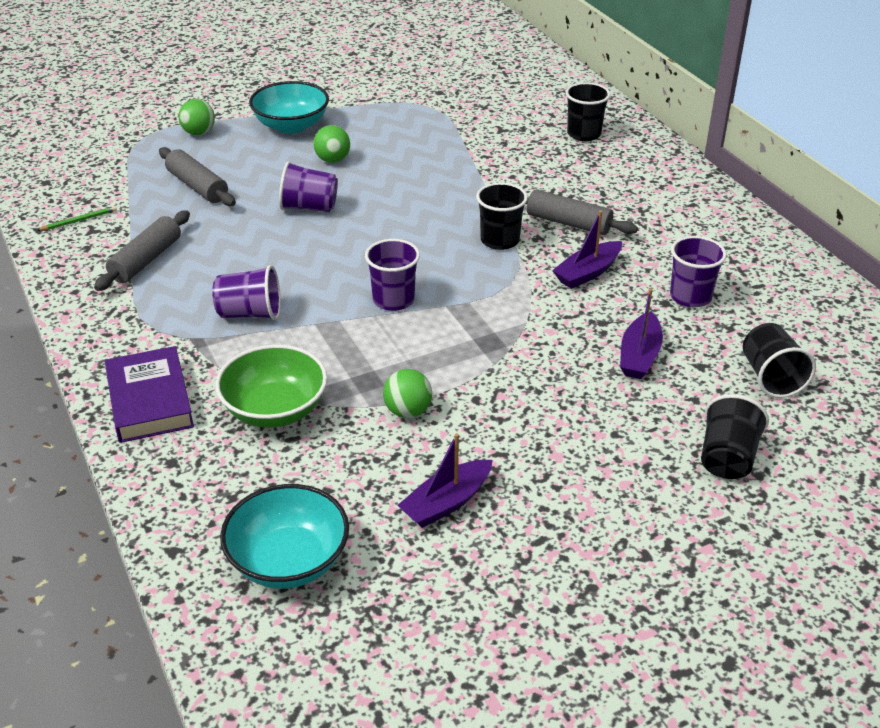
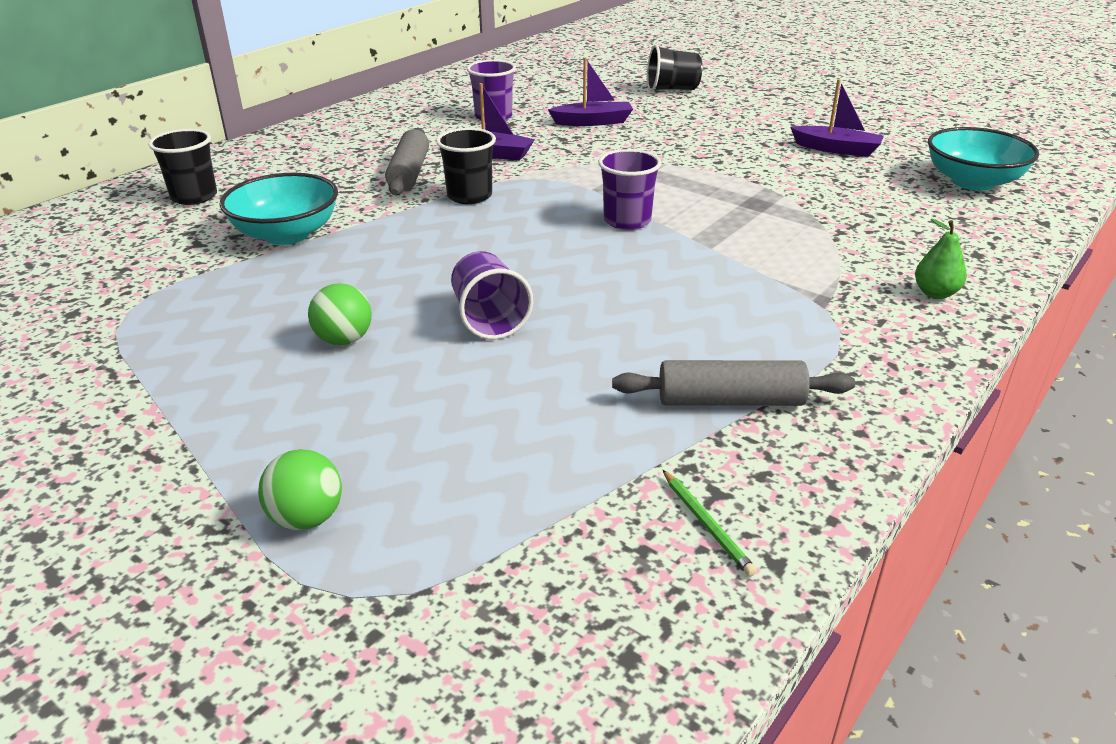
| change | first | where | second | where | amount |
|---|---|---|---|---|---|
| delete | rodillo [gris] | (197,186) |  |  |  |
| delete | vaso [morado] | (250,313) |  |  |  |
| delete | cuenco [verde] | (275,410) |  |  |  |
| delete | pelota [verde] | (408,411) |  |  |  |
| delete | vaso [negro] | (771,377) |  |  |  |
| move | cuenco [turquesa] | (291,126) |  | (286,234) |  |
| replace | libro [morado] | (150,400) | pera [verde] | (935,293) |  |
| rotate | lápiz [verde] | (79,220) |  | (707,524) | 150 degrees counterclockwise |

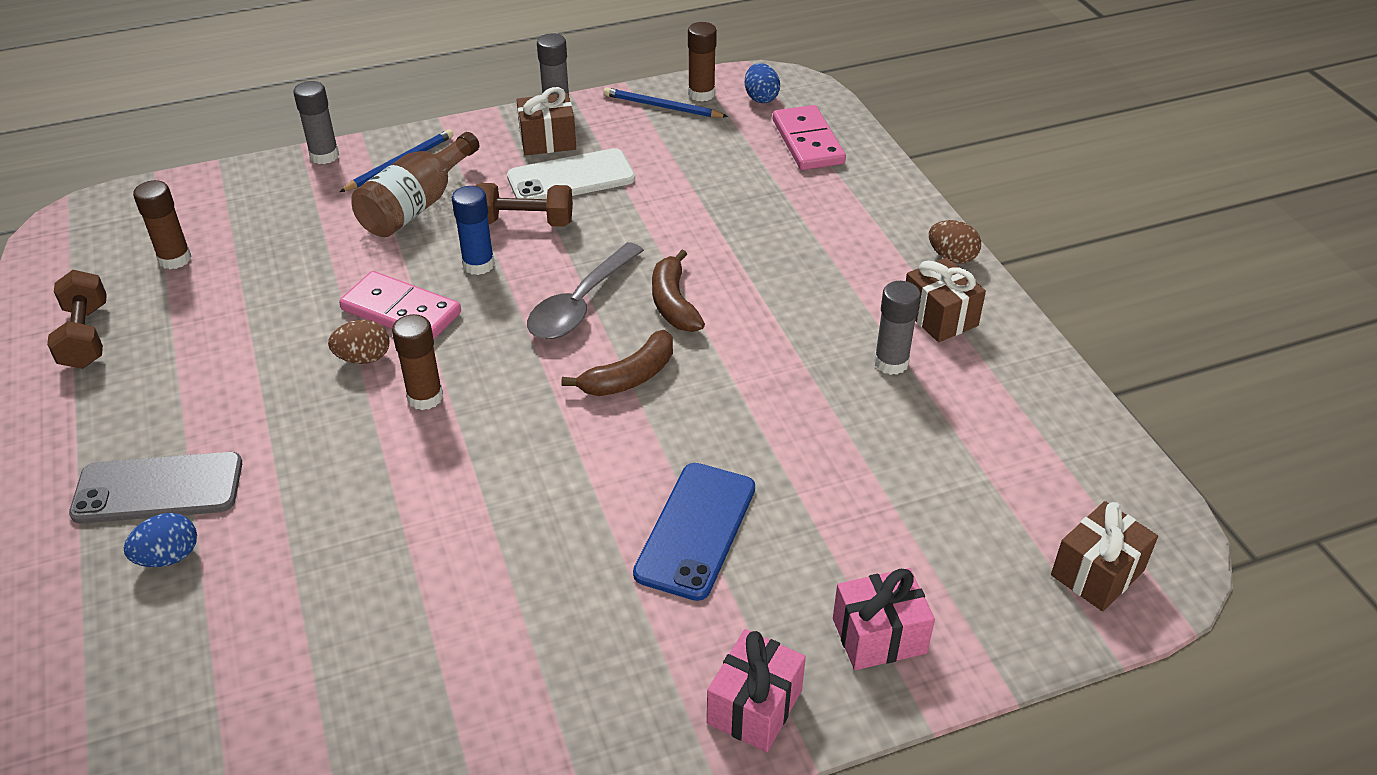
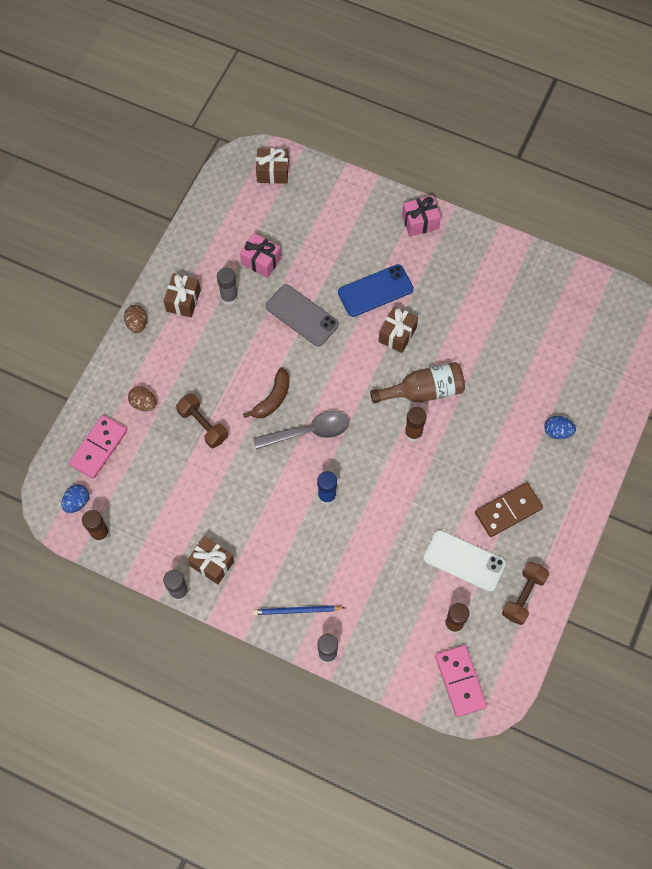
| change | first | where | second | where | amount |
|---|---|---|---|---|---|
| delete | plátano [marrón] | (630,377) |  |  |  |
| delete | lápiz [azul] | (662,107) |  |  |  |
| insert |  |  | regalo [marrón] | (397,335) |  |
| insert |  |  | ficha de dominó [marrón] | (508,510) |  |
| move | móvil [gris] | (158,488) |  | (302,315) |  |
| move | huevo [marrón] | (363,358) |  | (143,403) |  |
| move | ficha de dominó [rosa] | (401,311) |  | (460,681) |  |
| move | botella [marrón] | (417,205) |  | (423,391) |  |
| move | mancuerna [marrón] | (524,222) |  | (203,425) |  |
| move | móvil [blanco] | (571,178) |  | (464,561) |  |
| move | regalo [rosa] | (879,636) |  | (261,261) |  |

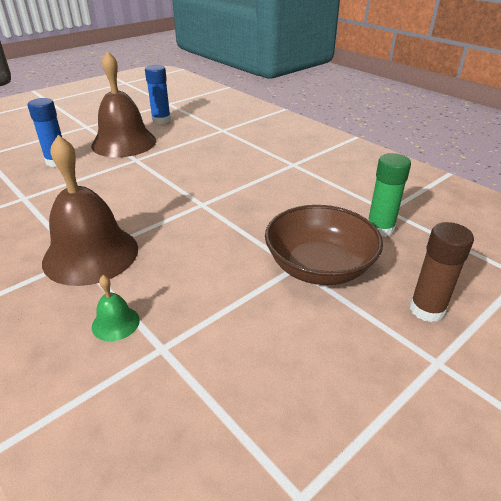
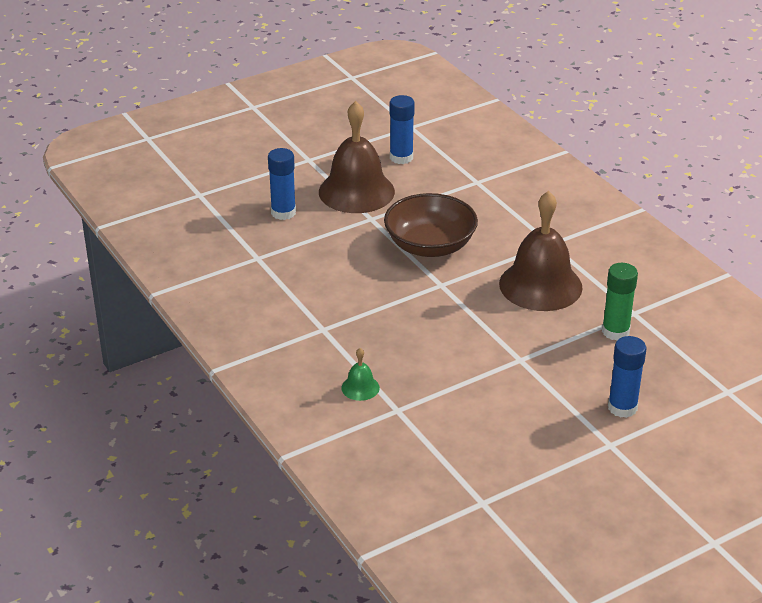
| change | first | where | second | where | amount |
|---|---|---|---|---|---|
| move | campana [marrón] | (91,254) |  | (540,285) |  |
| move | cuenco [marrón] | (319,267) |  | (430,246) |  |
| recolor | barra de pegamento [marrón] | (427,309) | barra de pegamento [azul] | (622,407) |  |

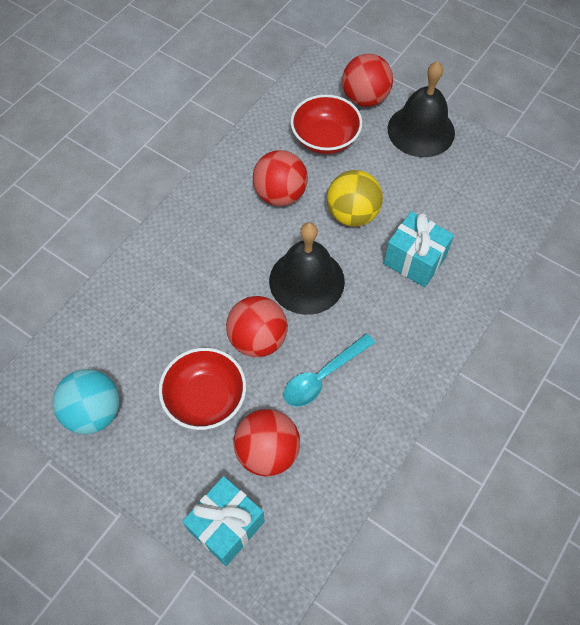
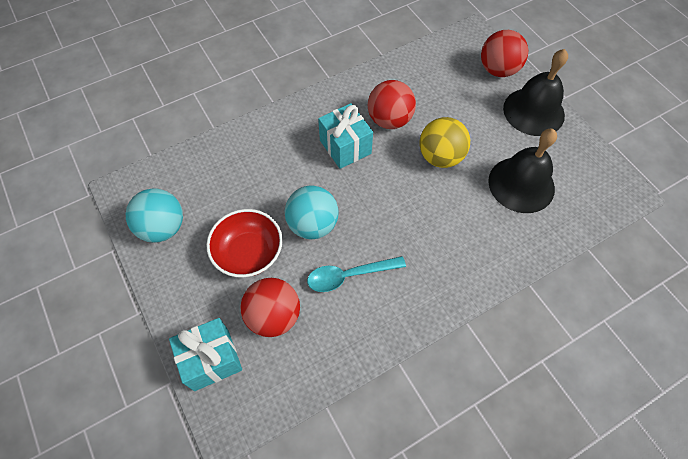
| change | first | where | second | where | amount |
|---|---|---|---|---|---|
| delete | cuenco [rojo] | (325,139) |  |  |  |
| move | campana [negro] | (306,281) |  | (521,184) |  |
| move | regalo [turquesa] | (414,260) |  | (345,147) |  |
| recolor | pelota [rojo] | (258,339) | pelota [turquesa] | (313,224) |  |

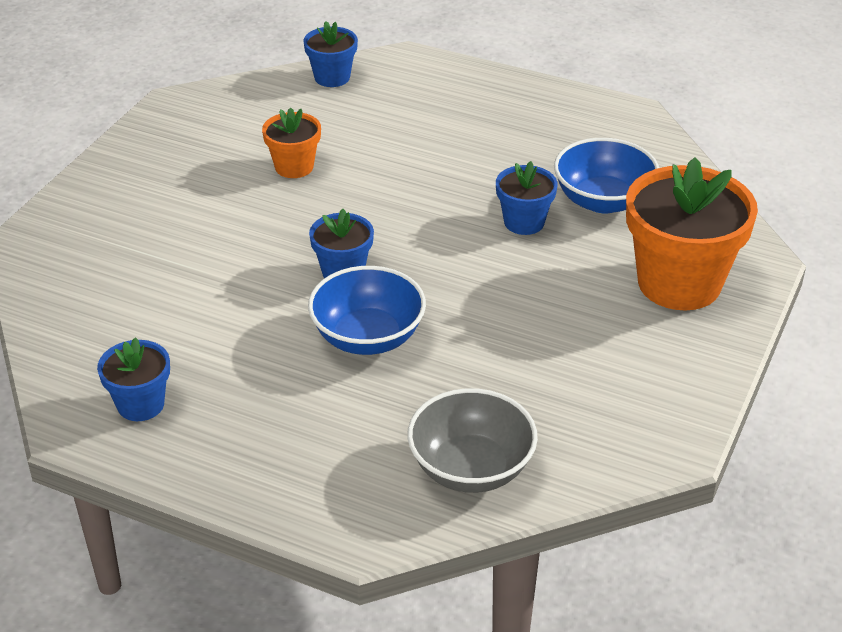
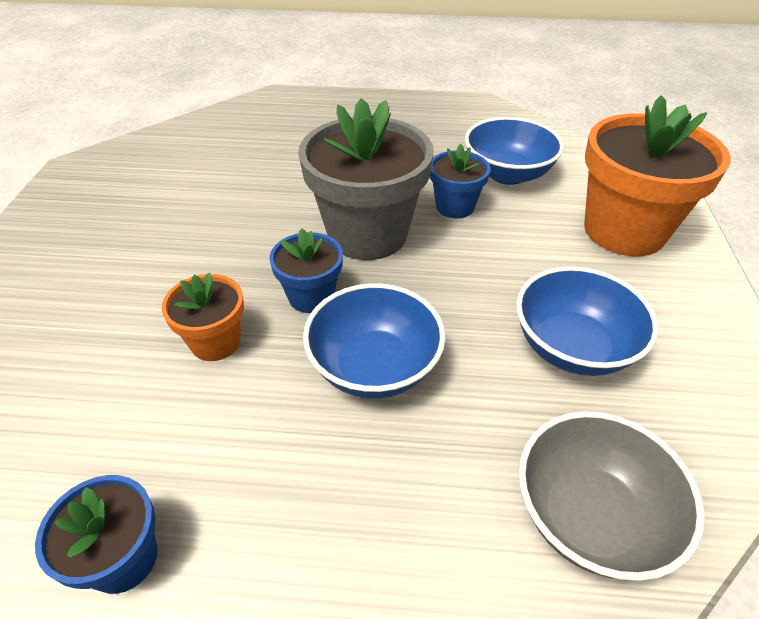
| change | first | where | second | where | amount |
|---|---|---|---|---|---|
| delete | maceta [azul] | (332,77) |  |  |  |
| insert |  |  | maceta [gris] | (367,234) |  |
| insert |  |  | cuenco [azul] | (572,347) |  |
| move | maceta [naranja] | (294,167) |  | (215,342) |  |

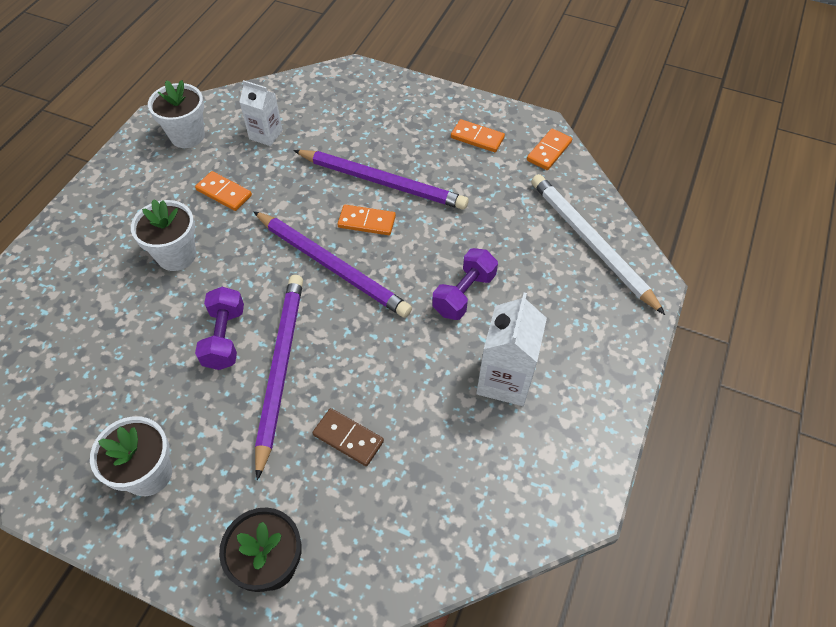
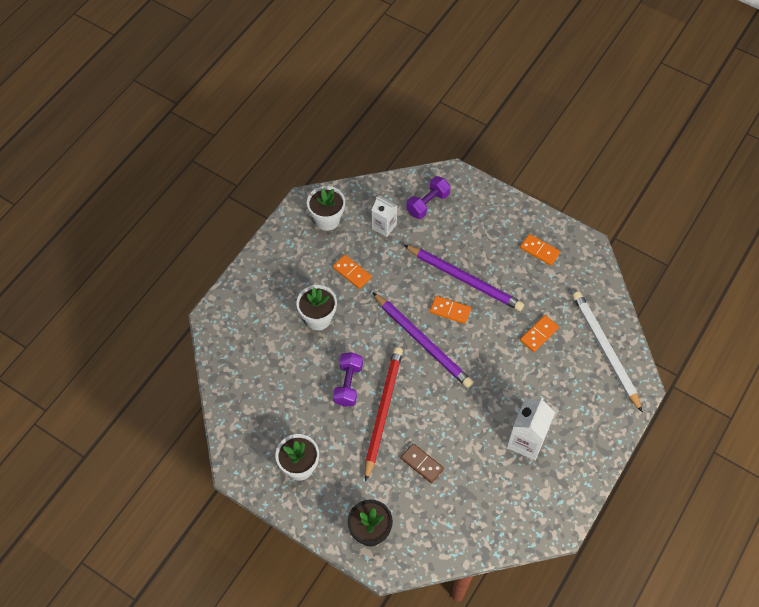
| change | first | where | second | where | amount |
|---|---|---|---|---|---|
| move | mancuerna [morado] | (464,294) |  | (427,203) |  |
| move | ficha de dominó [naranja] | (549,151) |  | (539,334) |  |
| recolor | lápiz [morado] | (280,369) | lápiz [rojo] | (382,411) |  |

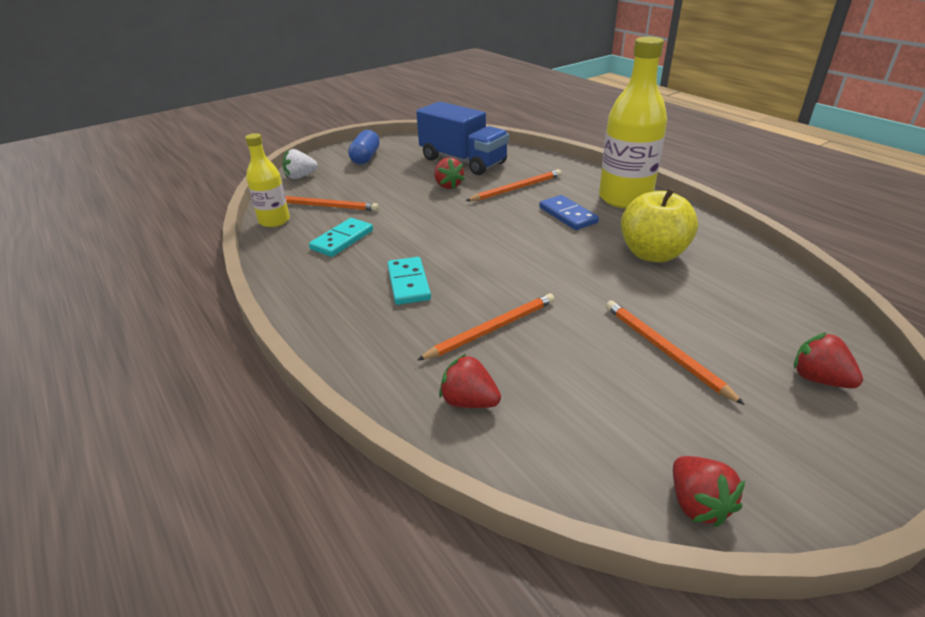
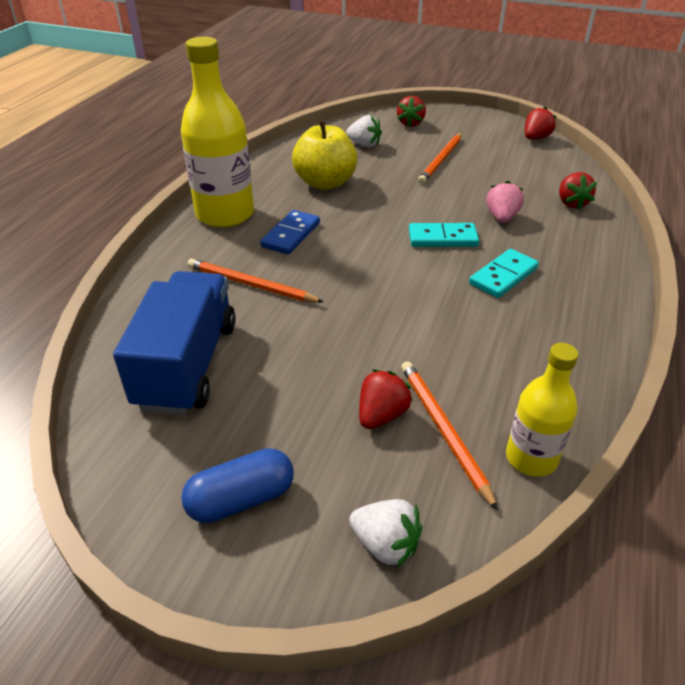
| change | first | where | second | where | amount |
|---|---|---|---|---|---|
| insert |  |  | fresa [blanco] | (364,144) |  |
| move | ficha de dominó [turquesa] | (342,240) |  | (442,238) |  |
| move | fresa [rojo] | (448,185) |  | (381,415) |  |
| replace | lápiz [naranja] | (492,329) | fresa [rosa] | (502,217) |  |

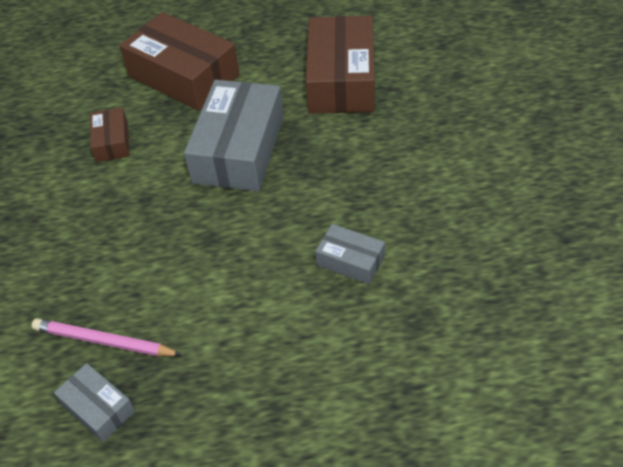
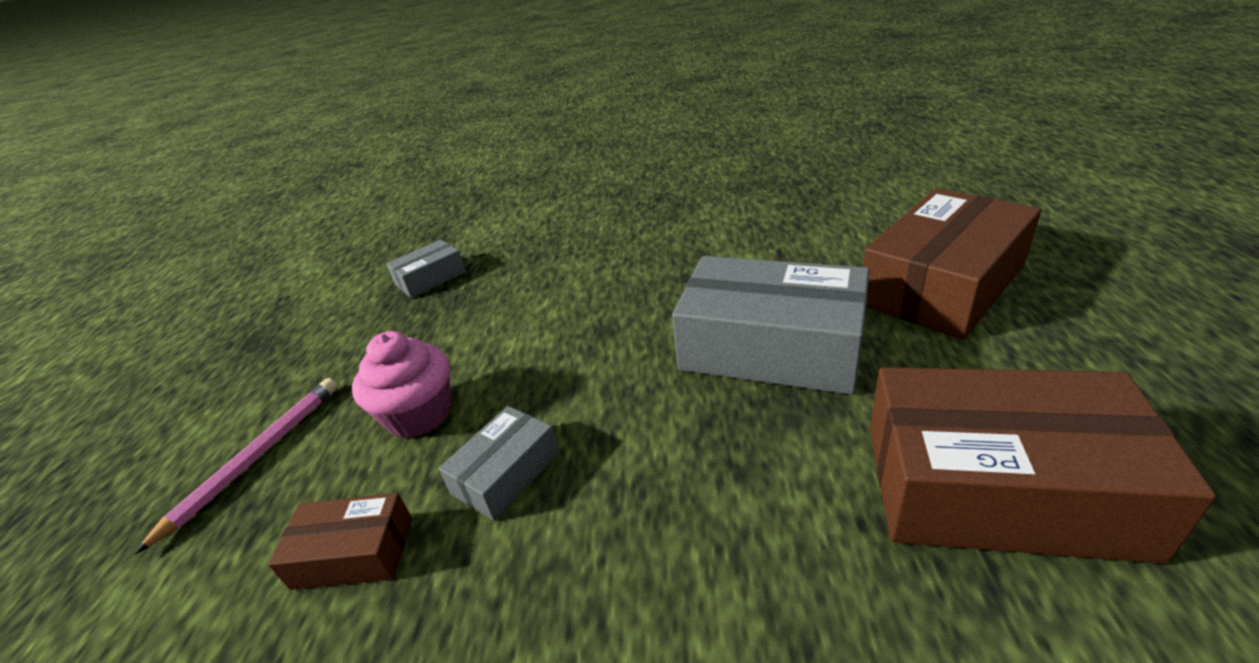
| change | first | where | second | where | amount |
|---|---|---|---|---|---|
| insert |  |  | magdalena [rosa] | (419,414) |  |
| move | lápiz [rosa] | (103,341) |  | (256,458) |  |
| move | caja [marrón] | (112,142) |  | (353,553) |  |

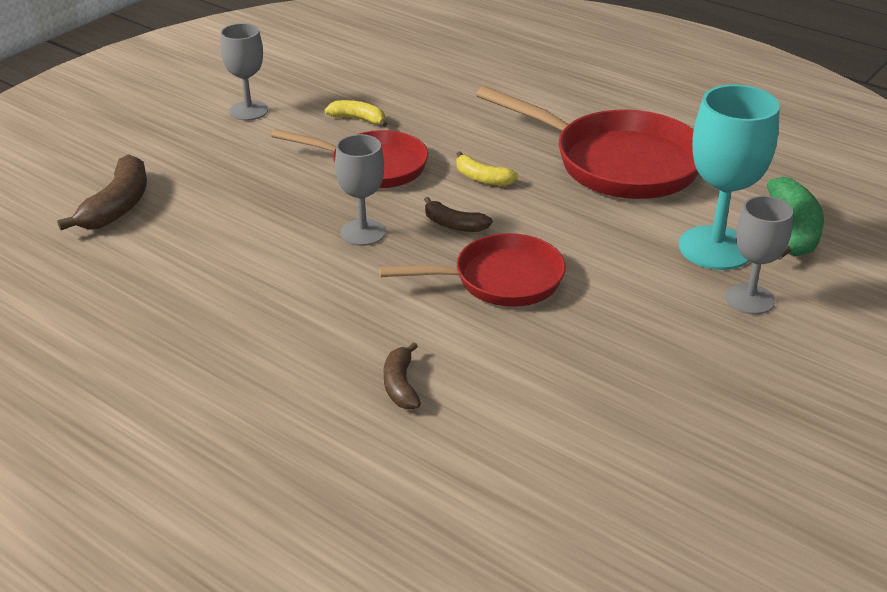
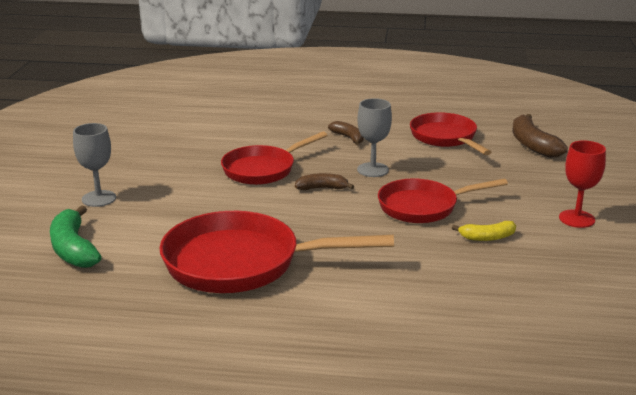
| change | first | where | second | where | amount |
|---|---|---|---|---|---|
| delete | plátano [amarillo] | (482,178) |  |  |  |
| delete | copa [turquesa] | (715,248) |  |  |  |
| insert |  |  | sartén [rojo] | (445,138) |  |
| move | plátano [marrón] | (400,385) |  | (348,138) |  |
| recolor | copa [gris] | (248,111) | copa [rojo] | (576,219) |  |

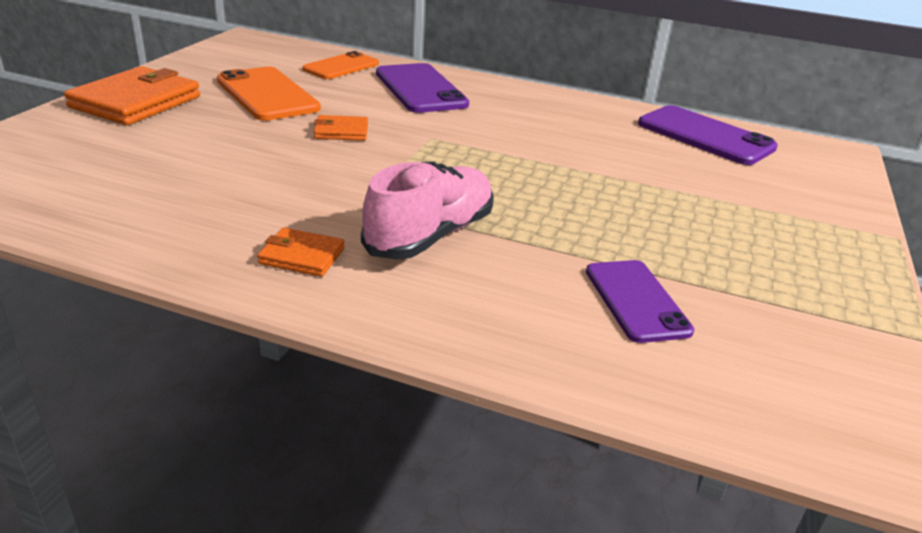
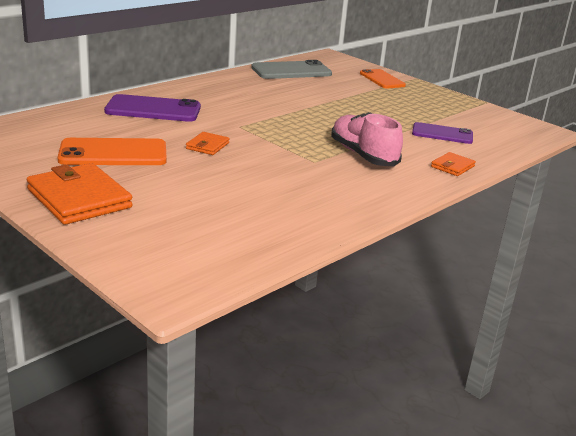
| change | first | where | second | where | amount |
|---|---|---|---|---|---|
| move | cartera [naranja] | (302,256) |  | (452,166) |  |
| move | móvil [naranja] | (341,66) |  | (382,79) |  |
| recolor | móvil [morado] | (705,136) | móvil [gris] | (291,71) |  |

